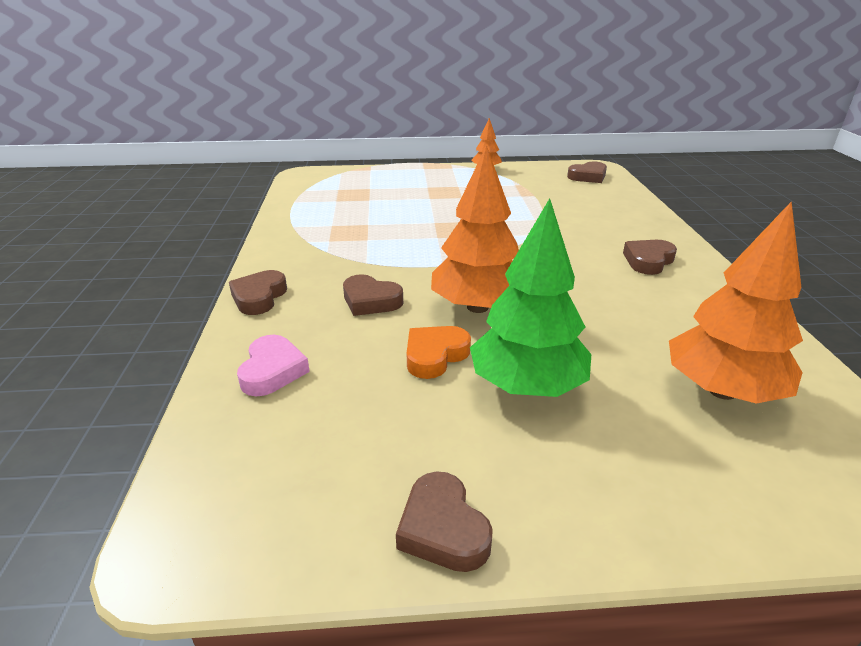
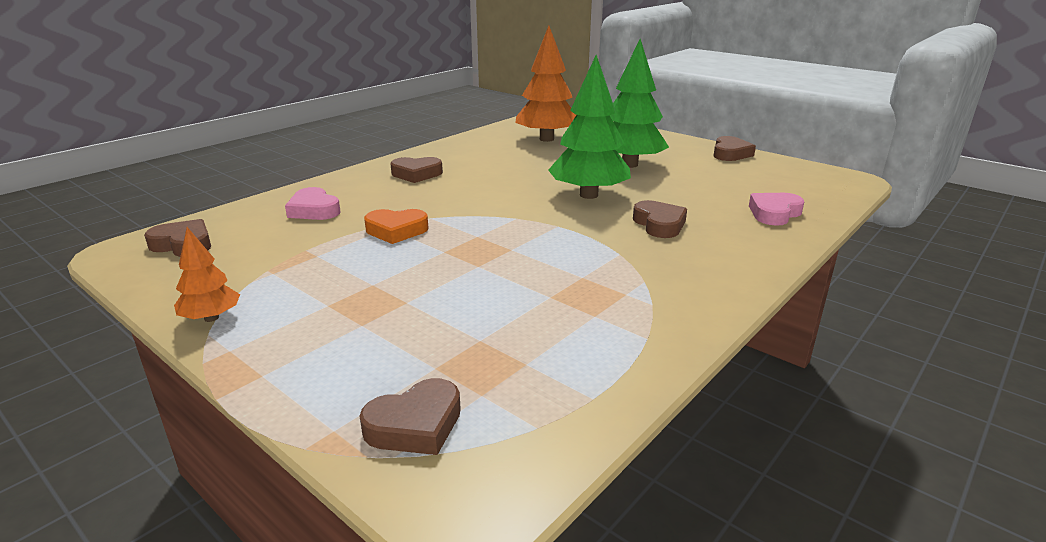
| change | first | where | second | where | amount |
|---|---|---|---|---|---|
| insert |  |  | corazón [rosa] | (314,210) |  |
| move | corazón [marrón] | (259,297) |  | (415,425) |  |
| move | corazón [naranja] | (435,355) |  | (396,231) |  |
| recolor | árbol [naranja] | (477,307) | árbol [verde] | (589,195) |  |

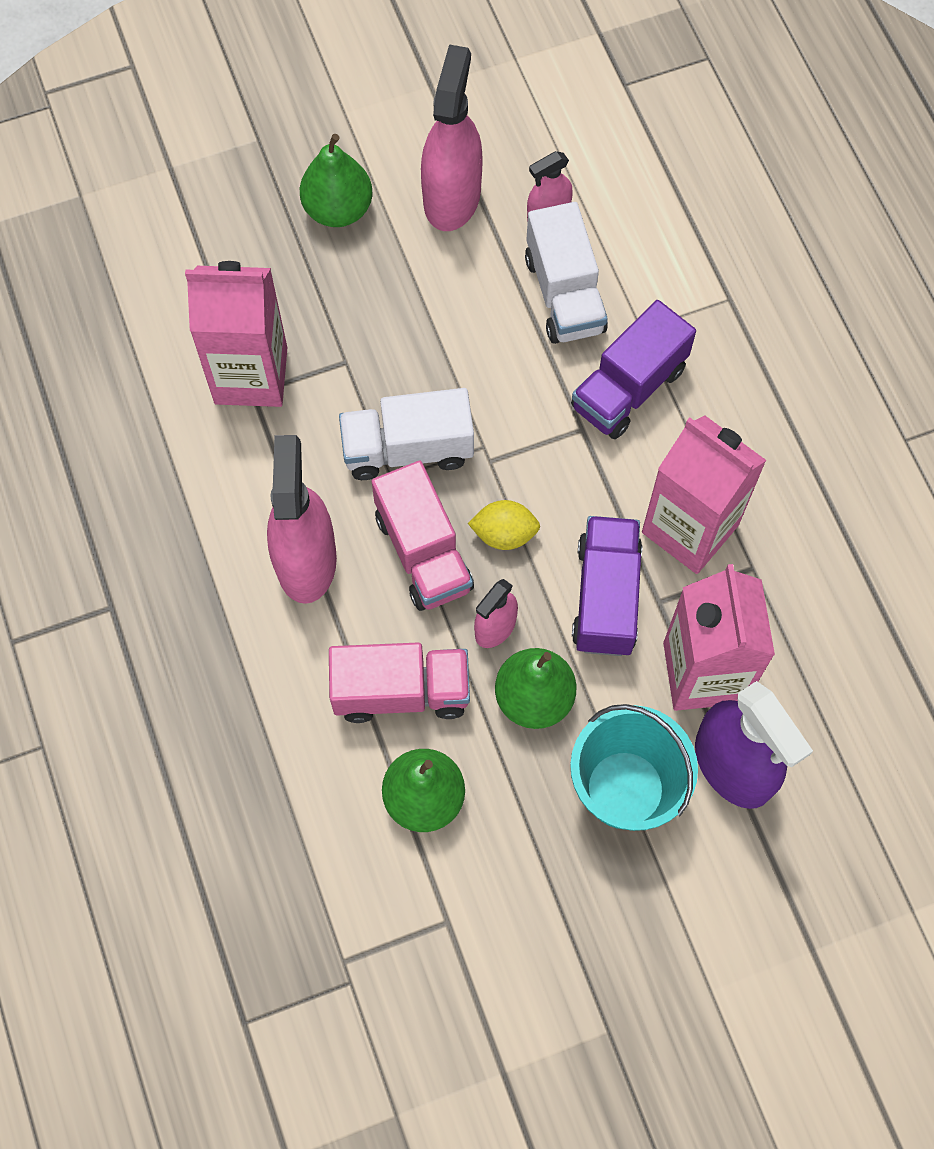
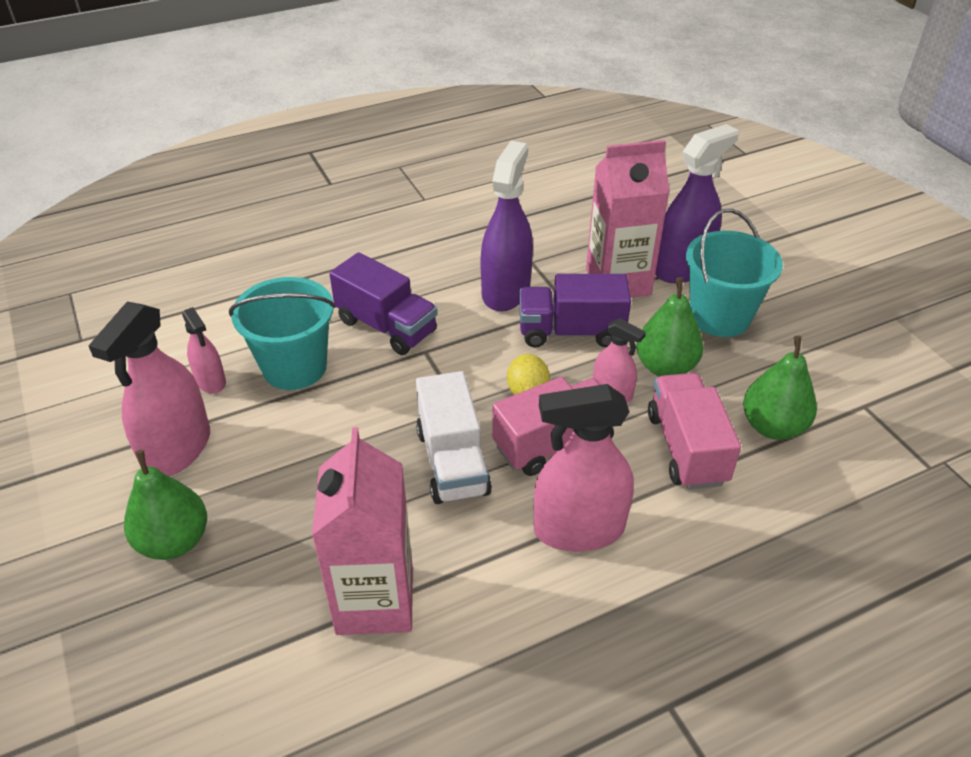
| change | first | where | second | where | amount |
|---|---|---|---|---|---|
| replace | camión [blanco] | (564,294) | balde [turquesa] | (294,367) |  |
| replace | cartón de leche [rosa] | (690,528) | pulverizador [morado] | (506,291) |  |
| rotate | pulverizador [rosa] | (452,197) |  | (177,449) | 75 degrees counterclockwise |

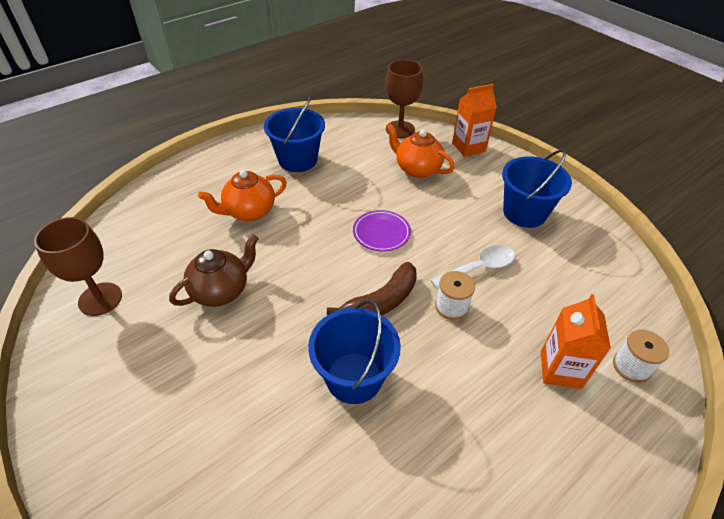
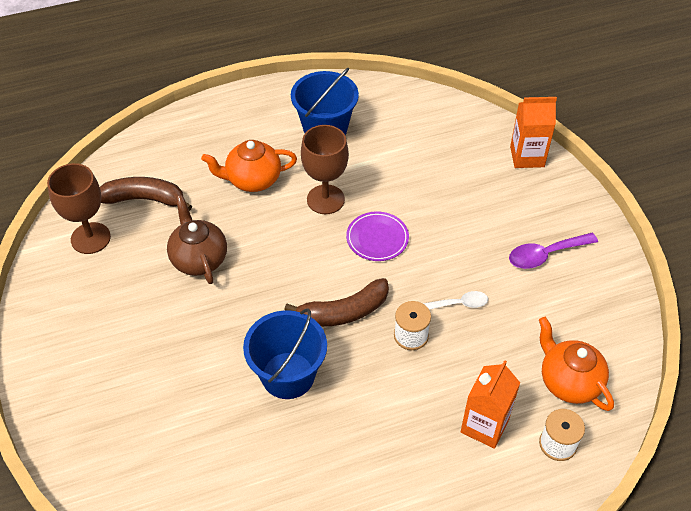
| change | first | where | second | where | amount |
|---|---|---|---|---|---|
| insert |  |  | plátano [marrón] | (144,199) |  |
| move | copa [marrón] | (400,129) |  | (325,199) |  |
| move | tetera [naranja] | (417,169) |  | (568,382) |  |
| replace | balde [azul] | (524,212) | cuchara [morado] | (545,255) |  |
| rotate | tetera [marrón] | (221,290) |  | (199,259) | 90 degrees counterclockwise |
| resize | cuchara [blanco] | (479,268) |  | (460,304) | x0.65 |

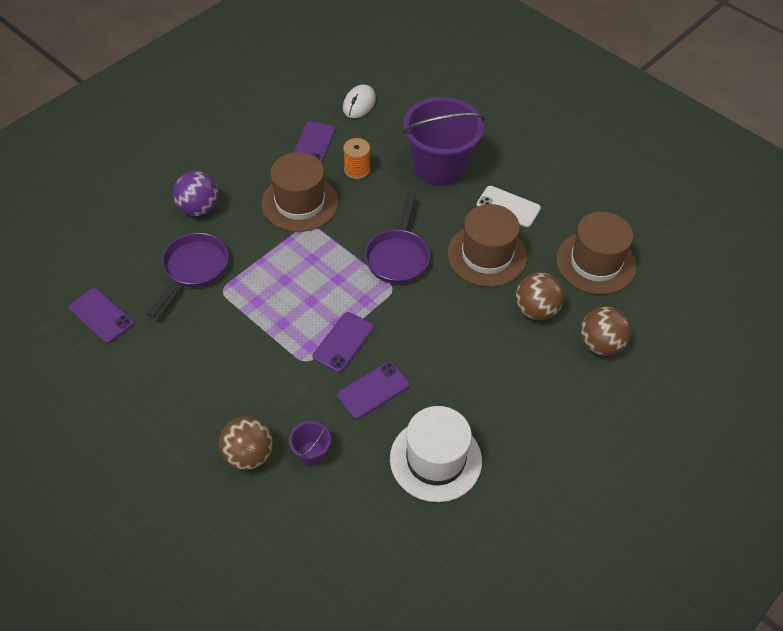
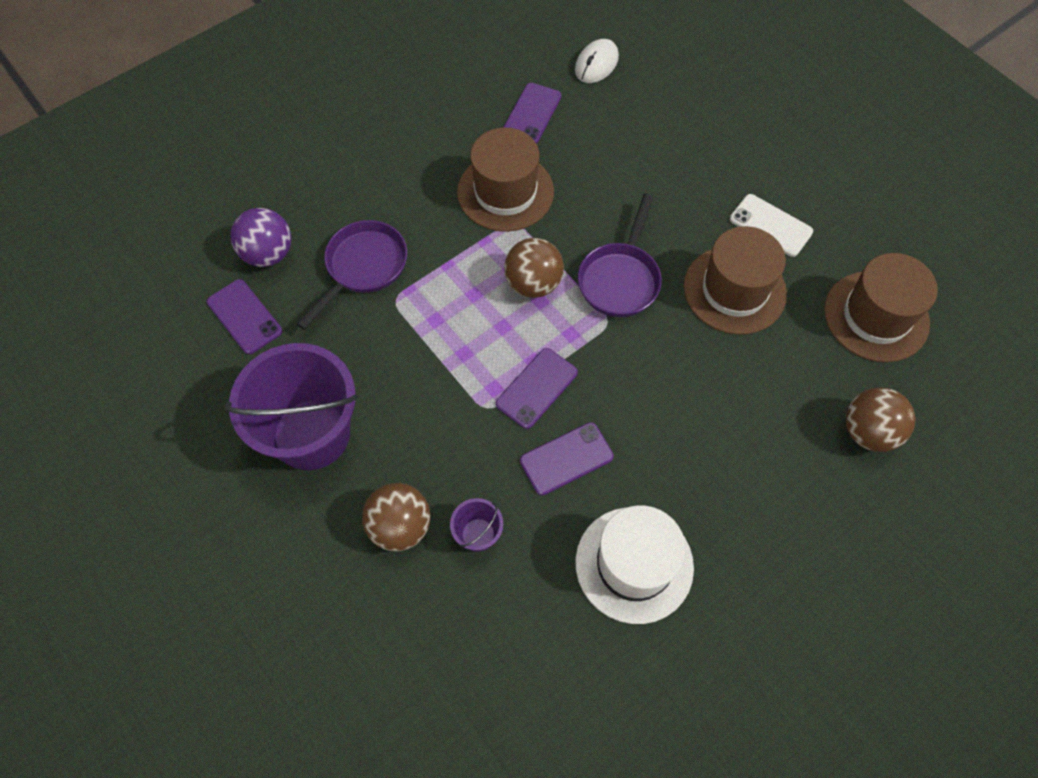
| change | first | where | second | where | amount |
|---|---|---|---|---|---|
| delete | carrete [naranja] | (357,170) |  |  |  |
| move | pelota [morado] | (199,208) |  | (268,254) |  |
| move | balde [morado] | (439,167) |  | (311,434) |  |
| move | pelota [marrón] | (536,310) |  | (533,283) |  |

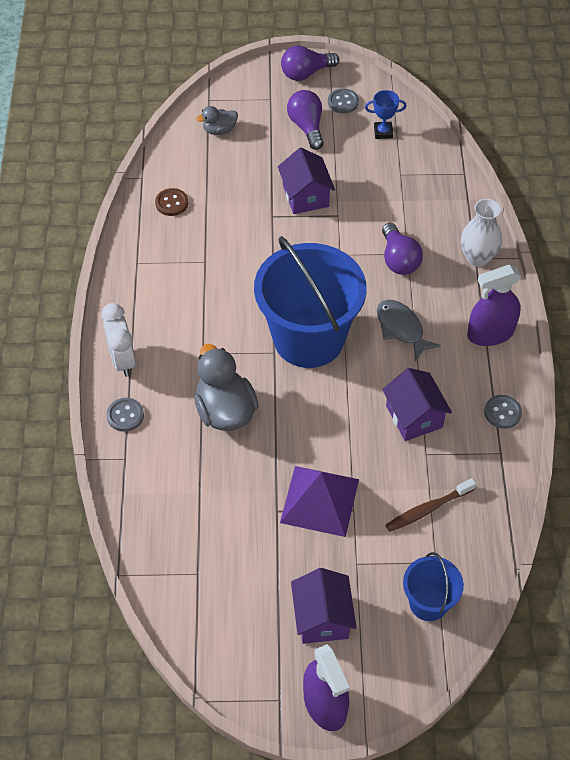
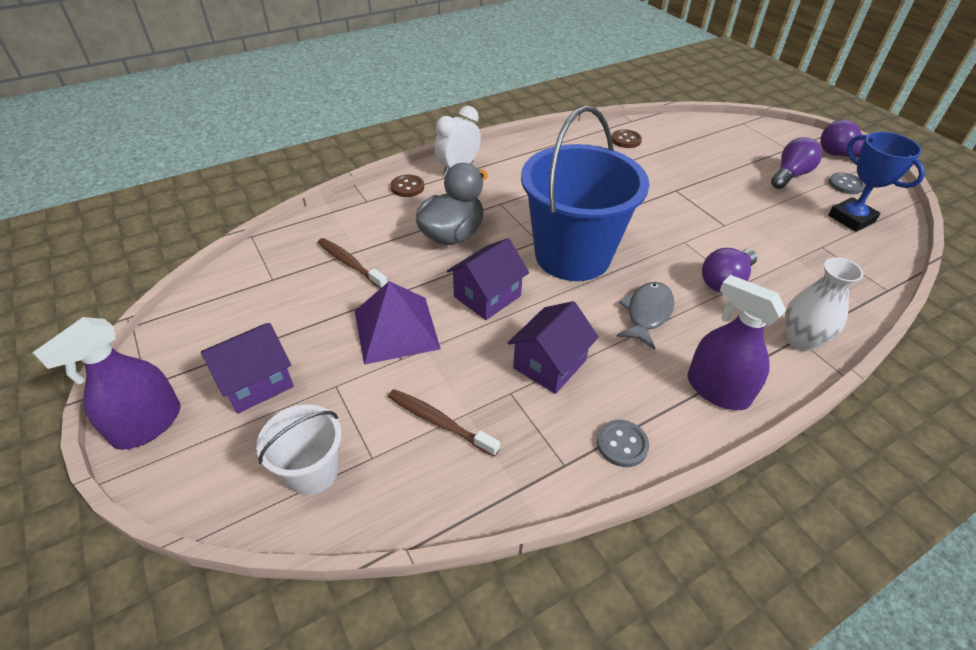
| change | first | where | second | where | amount |
|---|---|---|---|---|---|
| delete | pato [gris] | (219,130) |  |  |  |
| insert |  |  | cepillo de dientes [marrón] | (350,264) |  |
| move | casa [morado] | (305,196) |  | (487,296) |  |
| recolor | botón [gris] | (125,415) | botón [marrón] | (407,187) |  |
| recolor | balde [azul] | (428,603) | balde [blanco] | (312,471) |  |
| resize | trofeo [azul] | (383,132) |  | (851,218) | x1.65 |

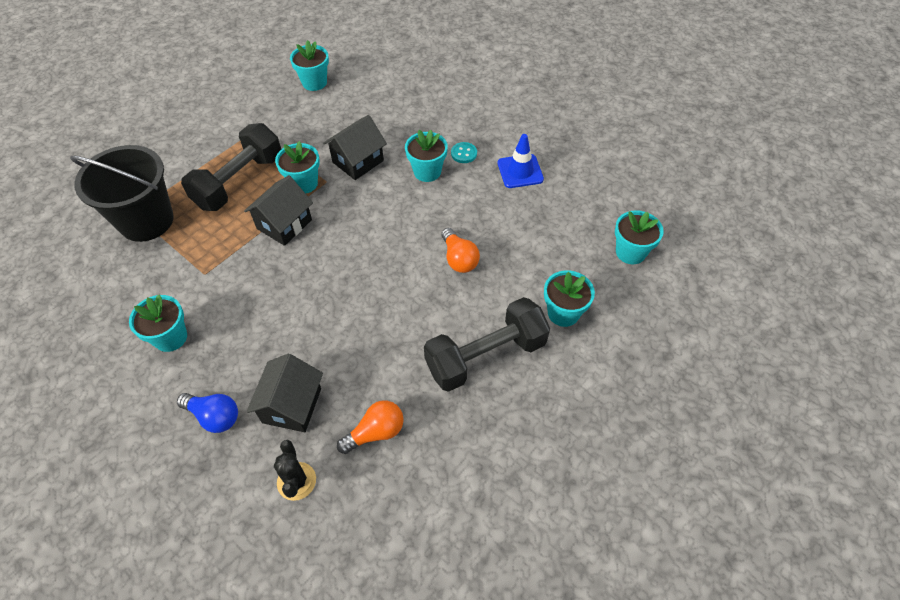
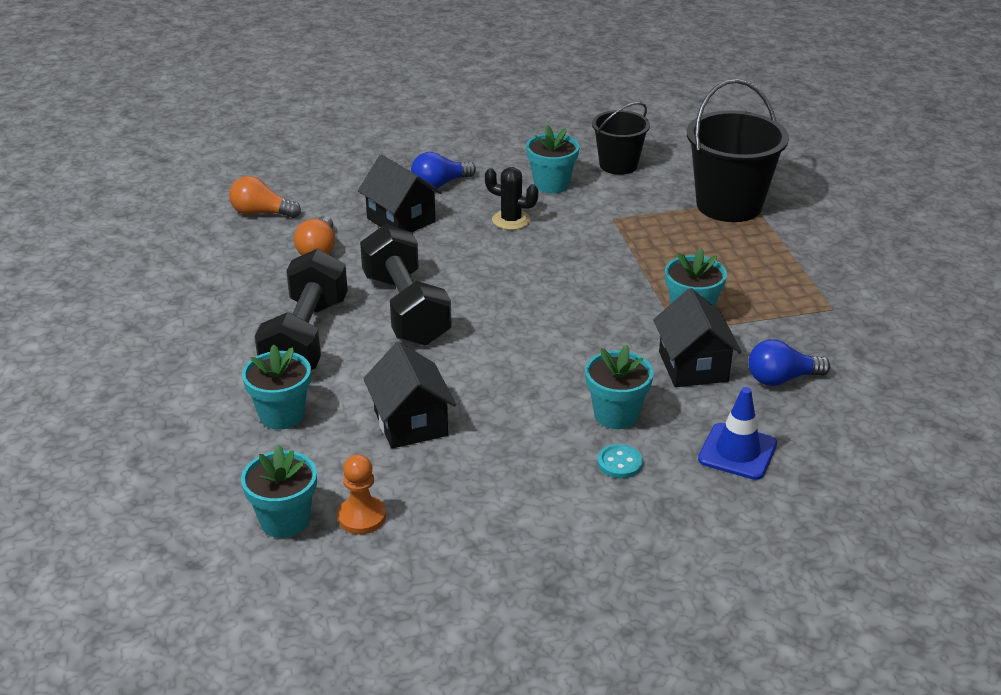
| change | first | where | second | where | amount |
|---|---|---|---|---|---|
| delete | maceta [turquesa] | (314,82) |  |  |  |
| insert |  |  | peón [naranja] | (361,517) |  |
| insert |  |  | balde [negro] | (618,165) |  |
| insert |  |  | bombilla [azul] | (781,379) |  |
| move | mancuerna [negro] | (239,182) |  | (405,309) |  |
| move | casa [negro] | (284,224) |  | (411,423) |  |
| move | cactus [negro] | (296,481) |  | (511,220) |  |
| move | bombilla [naranja] | (459,259) |  | (261,213) |  |
| move | cono de tráfico [azul] | (520,171) |  | (737,452) |  |

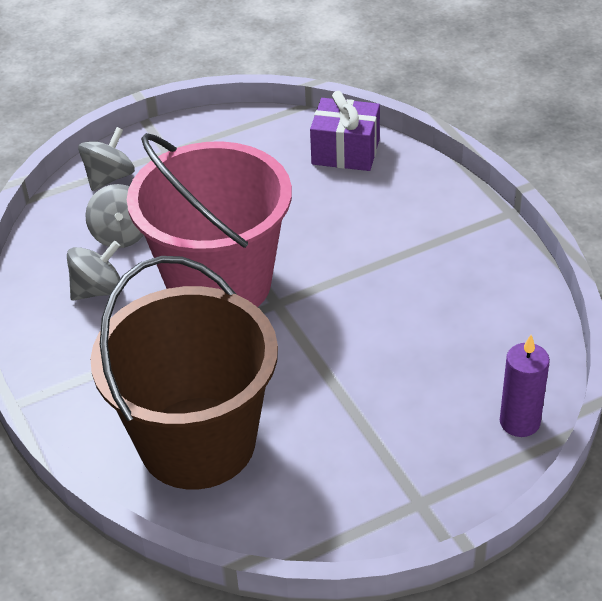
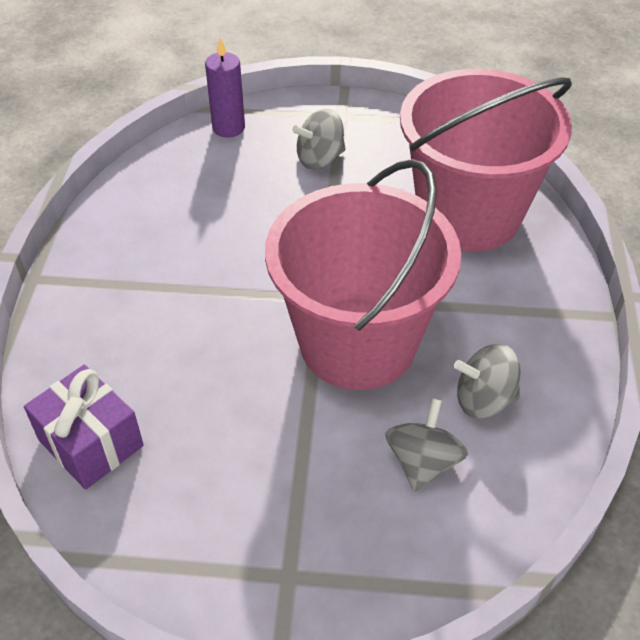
| change | first | where | second | where | amount |
|---|---|---|---|---|---|
| move | peonza [gris] | (109,178) |  | (320,159) |  |
| recolor | balde [marrón] | (197,442) | balde [rosa] | (468,215) |  |

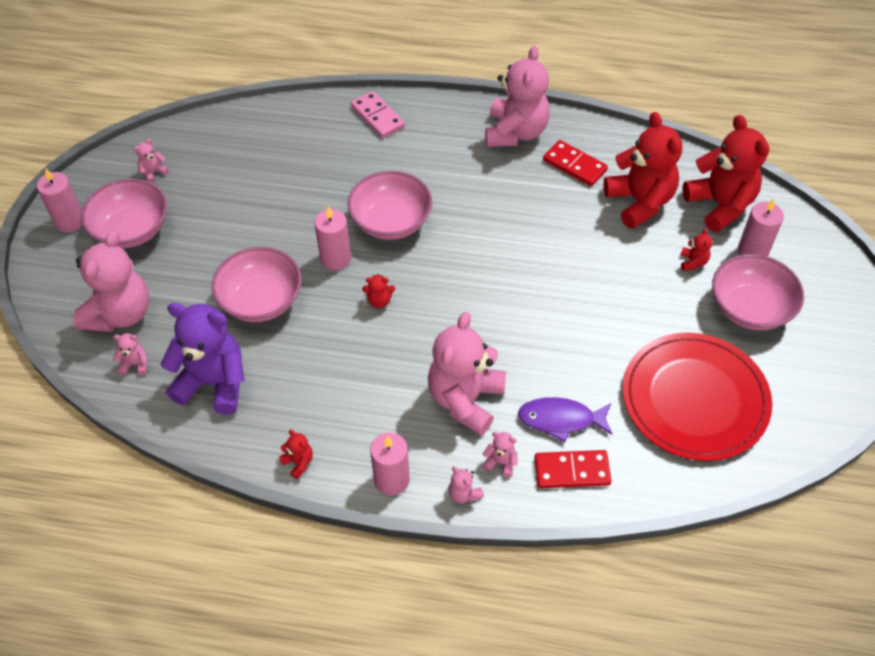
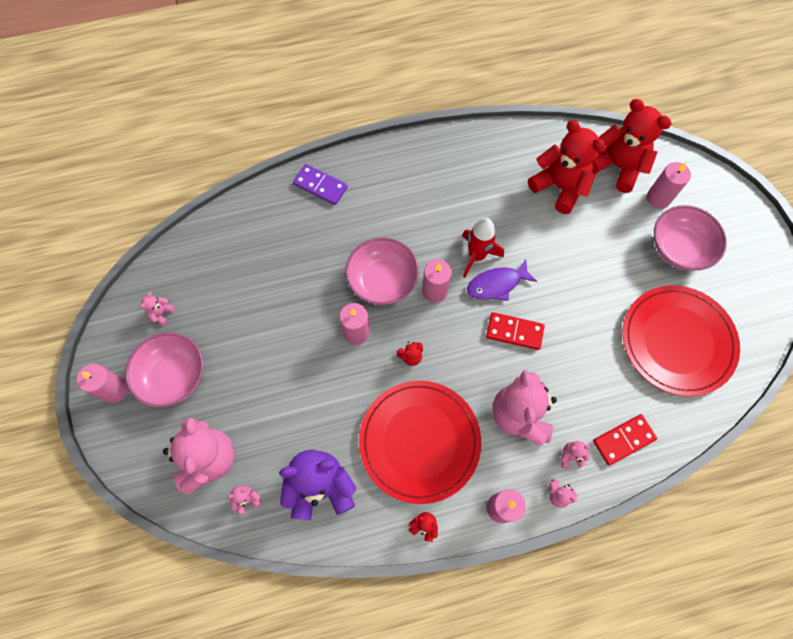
| change | first | where | second | where | amount |
|---|---|---|---|---|---|
| delete | cuenco [rosa] | (261,300) |  |  |  |
| delete | osito [rosa] | (515,132) |  |  |  |
| delete | osito [rojo] | (693,262) |  |  |  |
| insert |  |  | plato [rojo] | (419,441) |  |
| insert |  |  | vela [rosa] | (434,291) |  |
| insert |  |  | cohete [rojo] | (476,256) |  |
| move | pez [morado] | (560,420) |  | (497,284) |  |
| move | ficha de dominó [rojo] | (574,165) |  | (514,332) |  |
| recolor | ficha de dominó [rosa] | (377,116) | ficha de dominó [morado] | (320,186) |  |

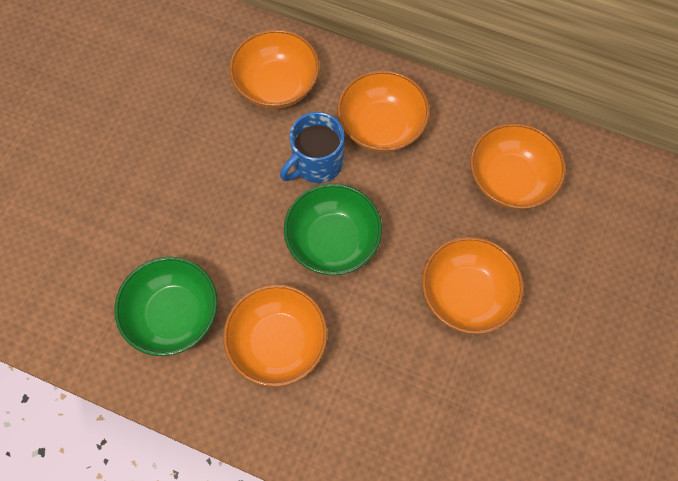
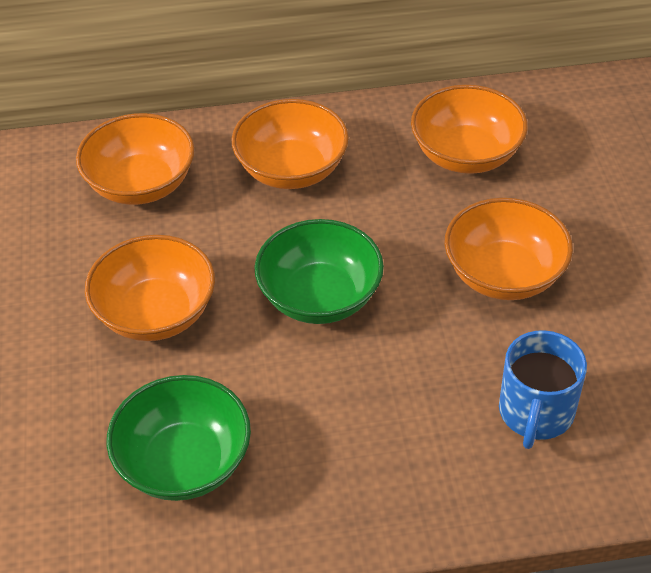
| change | first | where | second | where | amount |
|---|---|---|---|---|---|
| move | cuenco [naranja] | (278,342) |  | (156,313) |  |
| move | taza [azul] | (316,163) |  | (535,413) |  |

